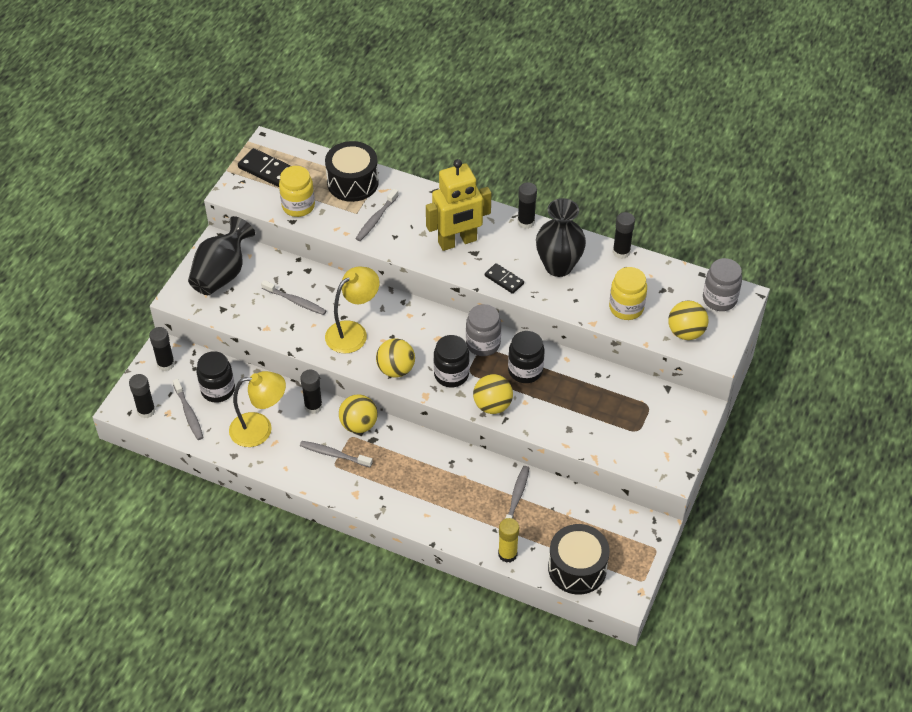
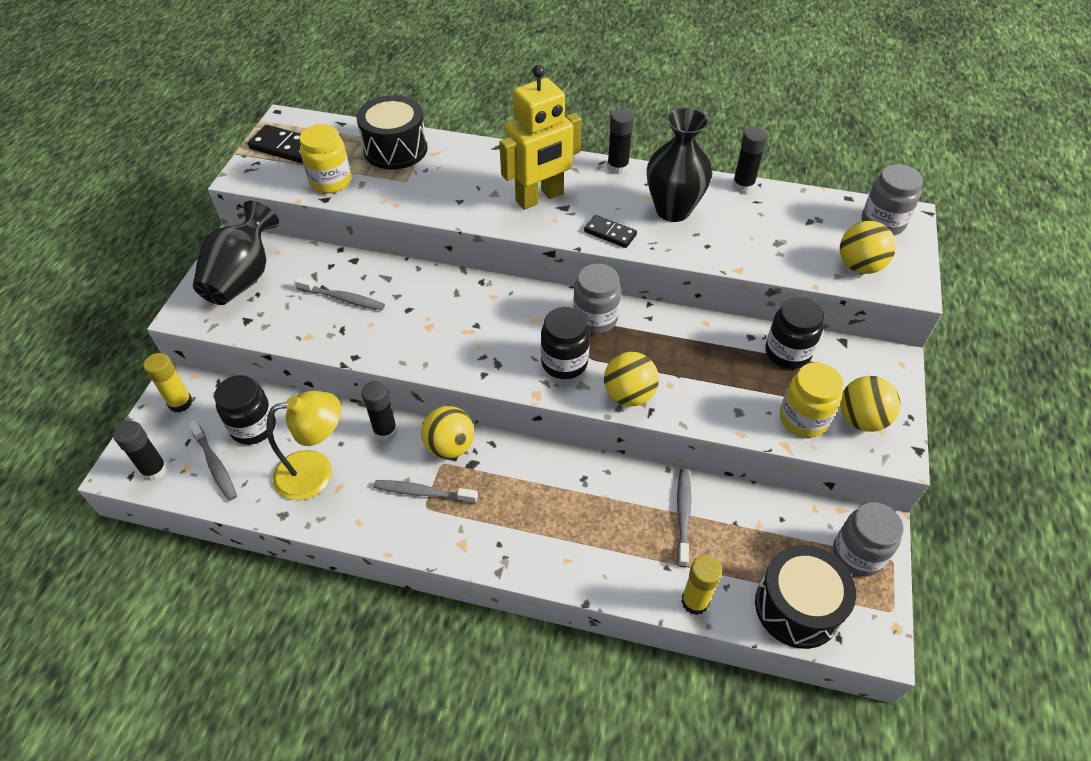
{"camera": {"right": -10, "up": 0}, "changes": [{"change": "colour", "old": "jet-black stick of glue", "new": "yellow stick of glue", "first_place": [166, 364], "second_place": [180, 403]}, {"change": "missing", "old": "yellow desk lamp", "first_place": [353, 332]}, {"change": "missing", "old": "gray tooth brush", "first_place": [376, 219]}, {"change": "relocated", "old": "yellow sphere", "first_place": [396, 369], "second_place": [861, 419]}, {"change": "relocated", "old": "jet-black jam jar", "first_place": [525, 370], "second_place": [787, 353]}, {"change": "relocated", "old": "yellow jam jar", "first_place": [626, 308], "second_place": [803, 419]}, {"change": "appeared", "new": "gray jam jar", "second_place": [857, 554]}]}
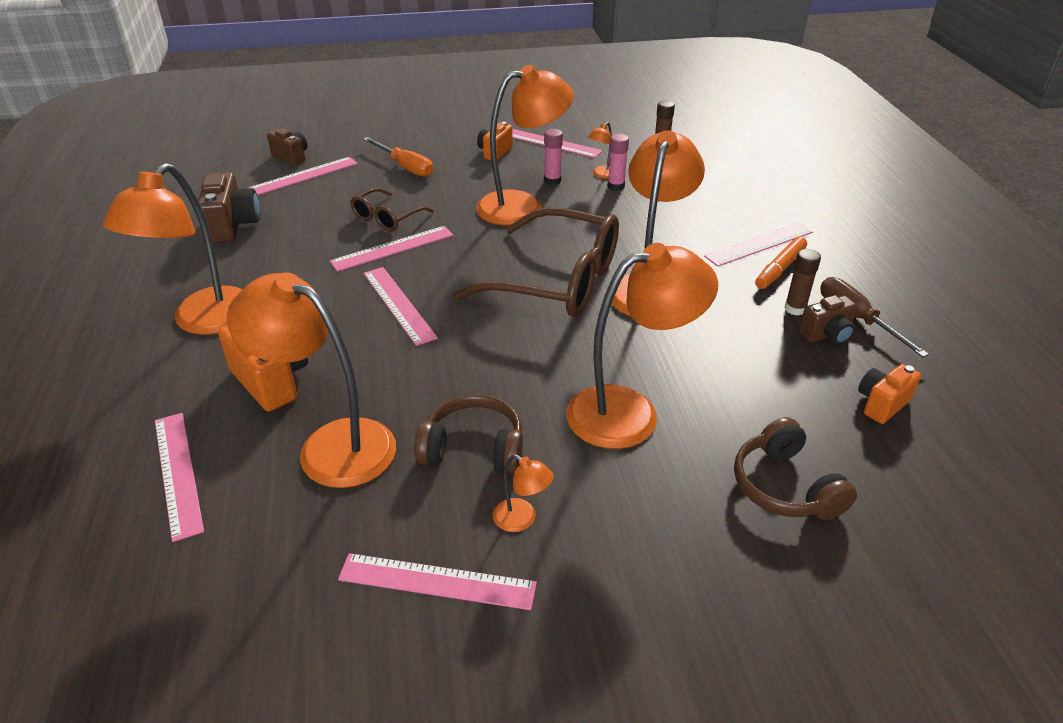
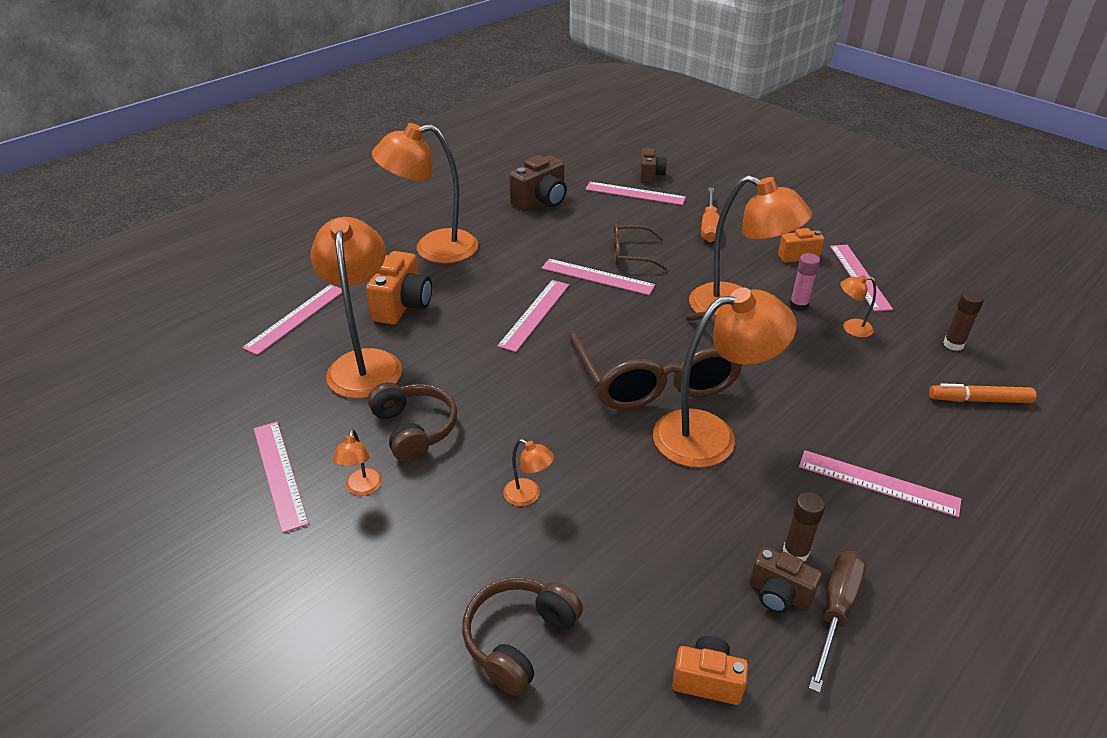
{"camera": {"right": 55, "up": 0}, "changes": [{"change": "size", "old": "orange-coloured desk lamp", "first_place": [630, 412], "second_place": [528, 496], "factor": 0.42}, {"change": "missing", "old": "rosy stick of glue", "first_place": [616, 186]}, {"change": "relocated", "old": "orange-coloured marker pen", "first_place": [780, 269], "second_place": [979, 400]}]}
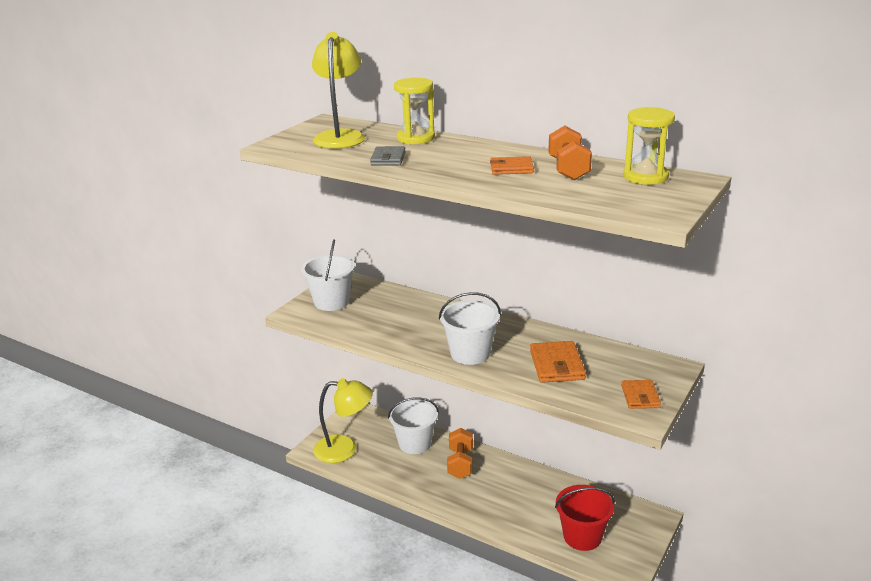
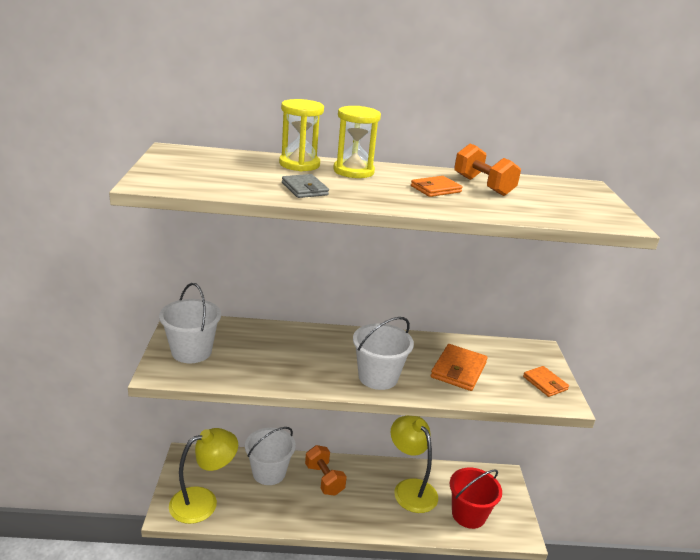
{"camera": {"right": -35, "up": 0}, "changes": [{"change": "relocated", "old": "yellow desk lamp", "first_place": [340, 136], "second_place": [410, 488]}, {"change": "spun", "old": "orange-coloured wallet", "first_place": [557, 365], "second_place": [458, 370], "degrees": 60}, {"change": "relocated", "old": "yellow sandglass", "first_place": [645, 177], "second_place": [353, 171]}]}
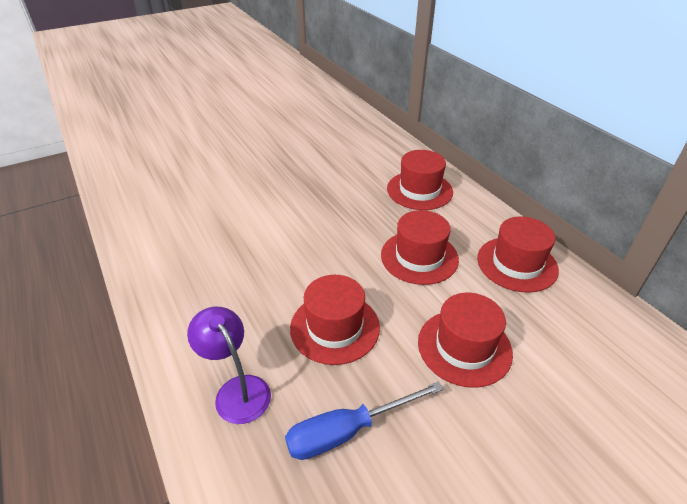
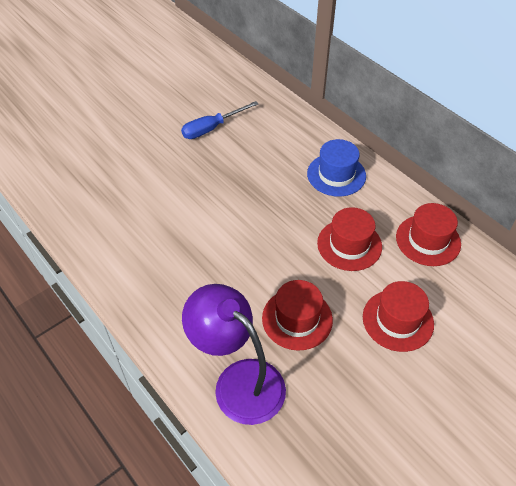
{"camera": {"right": -10, "up": 10}, "changes": [{"change": "size", "old": "violet desk lamp", "first_place": [237, 390], "second_place": [238, 381], "factor": 1.71}, {"change": "relocated", "old": "cobalt flat screwdriver", "first_place": [348, 431], "second_place": [212, 128]}, {"change": "colour", "old": "red hat", "new": "cobalt hat", "first_place": [419, 190], "second_place": [336, 175]}]}
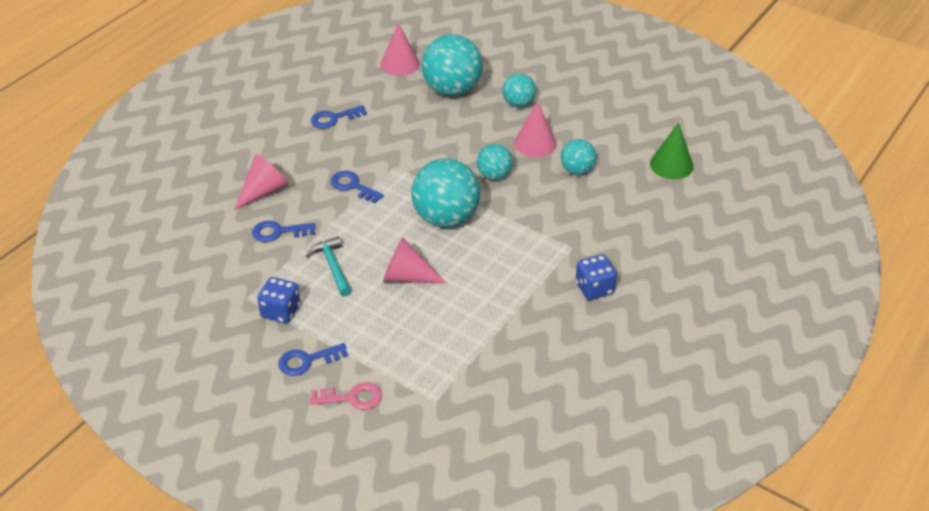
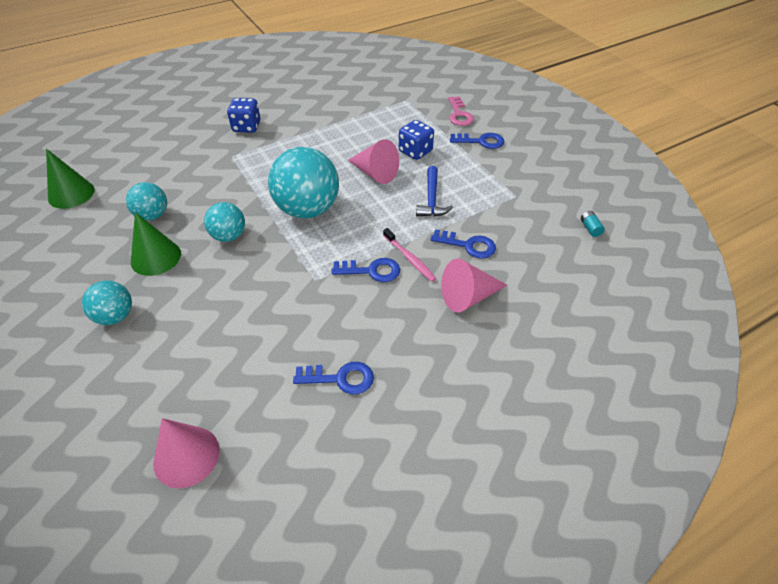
{"camera": {"right": -155, "up": 5}, "changes": [{"change": "relocated", "old": "cobalt game die", "first_place": [280, 311], "second_place": [415, 151]}, {"change": "colour", "old": "teal claw hammer", "new": "cobalt claw hammer", "first_place": [332, 266], "second_place": [431, 199]}, {"change": "spun", "old": "rosy door key", "first_place": [352, 398], "second_place": [459, 114], "degrees": -120}, {"change": "spun", "old": "cobalt door key", "first_place": [353, 186], "second_place": [371, 271], "degrees": -60}, {"change": "missing", "old": "teal sphere", "first_place": [452, 90]}, {"change": "colour", "old": "rosy cone shape", "new": "leaf-green cone shape", "first_place": [535, 143], "second_place": [156, 257]}, {"change": "appeared", "new": "rosy tooth brush", "second_place": [409, 258]}, {"change": "appeared", "new": "teal AA battery", "second_place": [590, 228]}]}
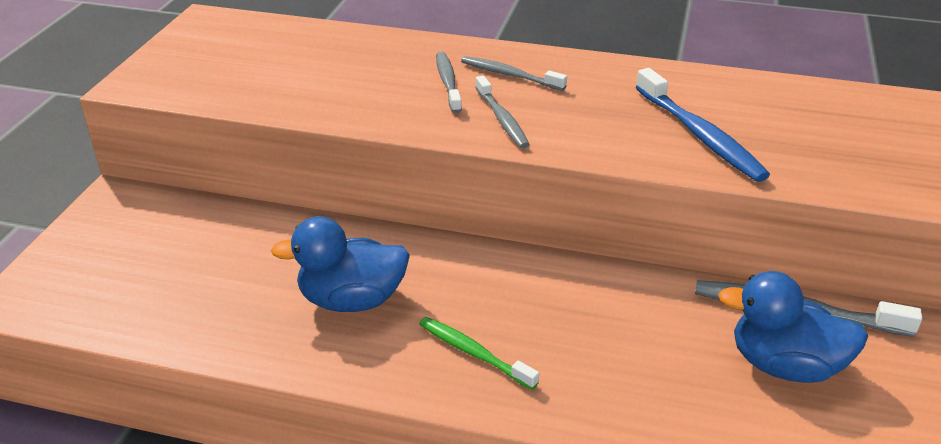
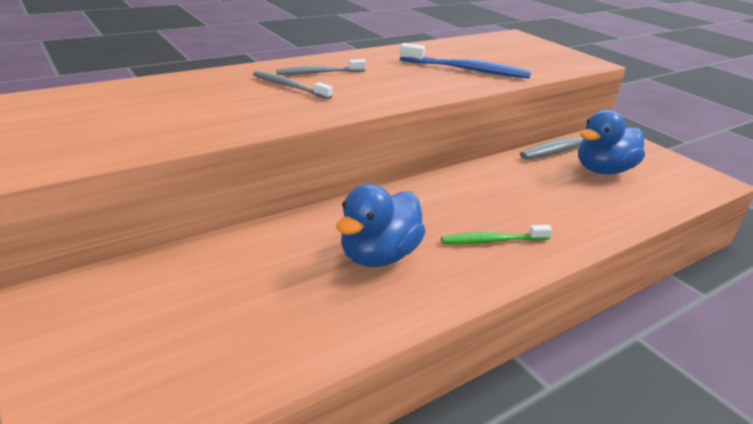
{"camera": {"right": -50, "up": -5}, "changes": [{"change": "missing", "old": "gray tooth brush", "first_place": [502, 119]}]}
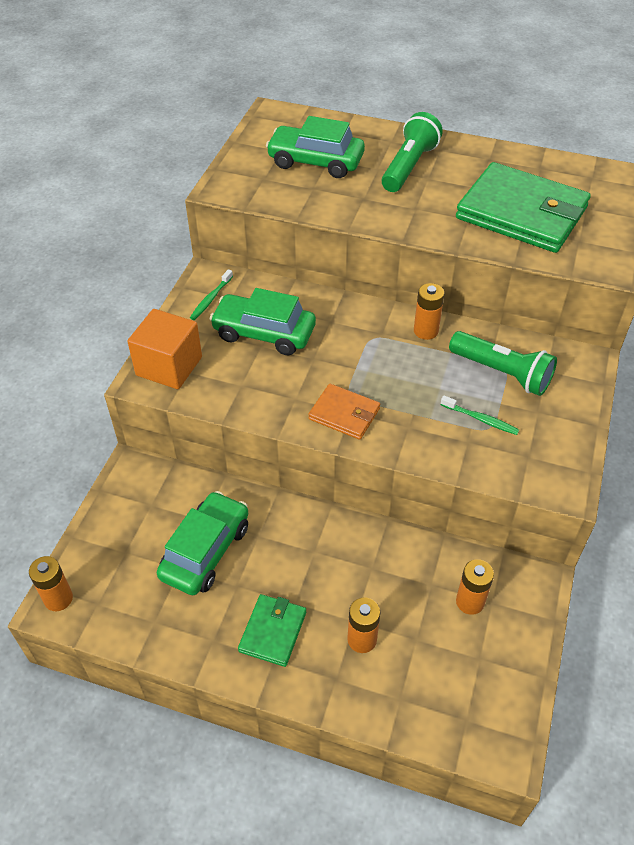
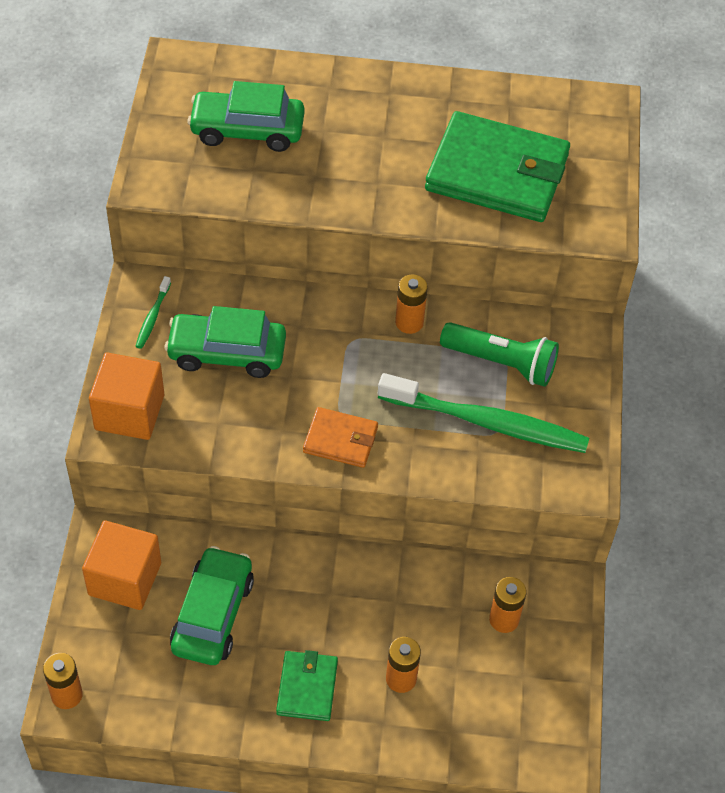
{"camera": {"right": -15, "up": 5}, "changes": [{"change": "missing", "old": "leaf-green torch", "first_place": [409, 166]}, {"change": "size", "old": "leaf-green tooth brush", "first_place": [481, 419], "second_place": [487, 423], "factor": 2.4}, {"change": "appeared", "new": "orange-coloured block", "second_place": [125, 579]}]}
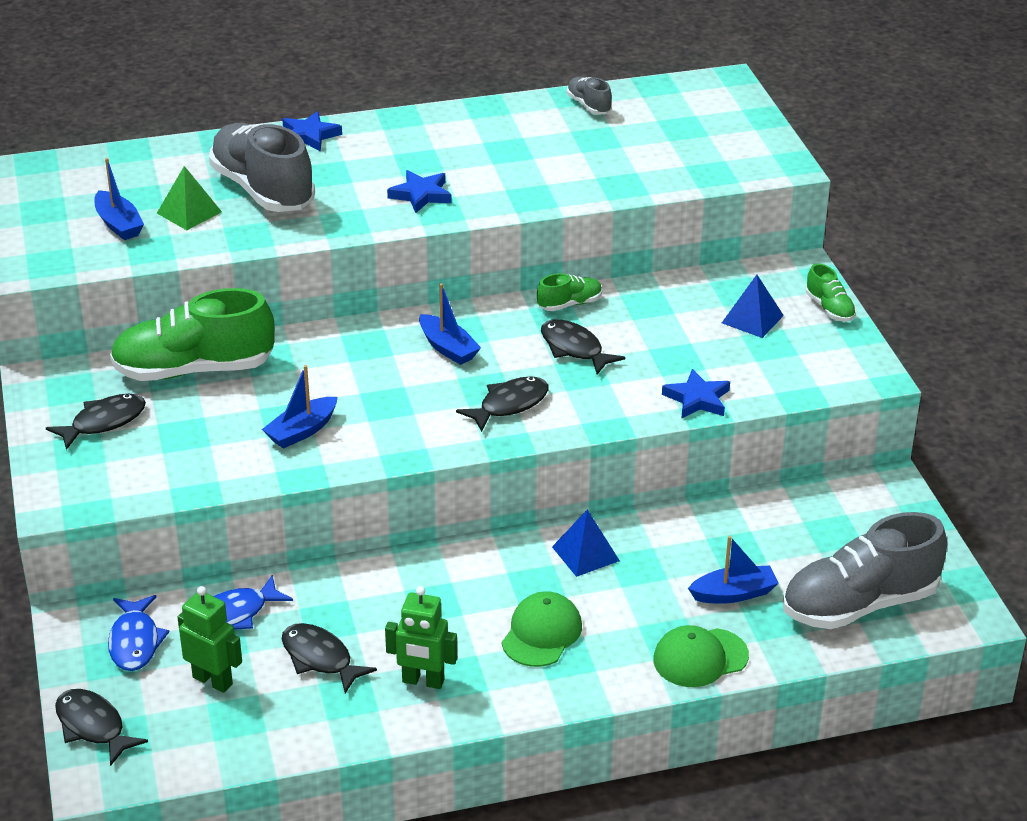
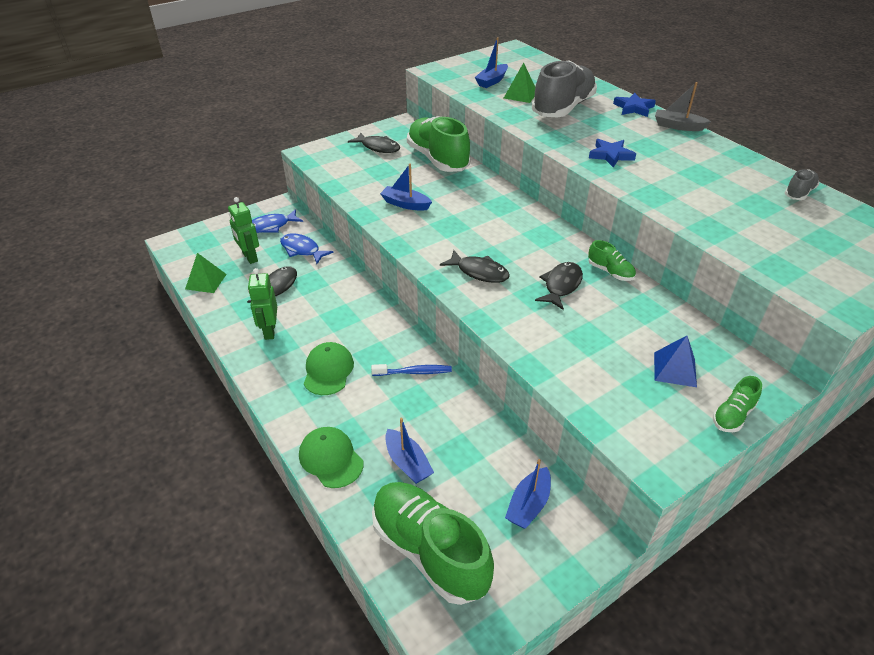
{"camera": {"right": 70, "up": 5}, "changes": [{"change": "missing", "old": "jet-black toy fish", "first_place": [93, 726]}, {"change": "spun", "old": "leaf-green toy robot", "first_place": [213, 680], "second_place": [249, 257], "degrees": 135}, {"change": "relocated", "old": "cobalt sailboat", "first_place": [448, 348], "second_place": [528, 505]}, {"change": "spun", "old": "leaf-green cap", "first_place": [541, 633], "second_place": [328, 370], "degrees": -90}, {"change": "exchanged", "old": "cobalt pyramid shape", "new": "cobalt tooth brush", "first_place": [585, 553], "second_place": [414, 372]}, {"change": "missing", "old": "cobalt star shape", "first_place": [697, 399]}, {"change": "colour", "old": "gray lace-up shoe", "new": "leaf-green lace-up shoe", "first_place": [859, 604], "second_place": [429, 551]}, {"change": "appeared", "new": "leaf-green pyramid shape", "second_place": [206, 281]}, {"change": "appeared", "new": "gray sailboat", "second_place": [678, 126]}]}
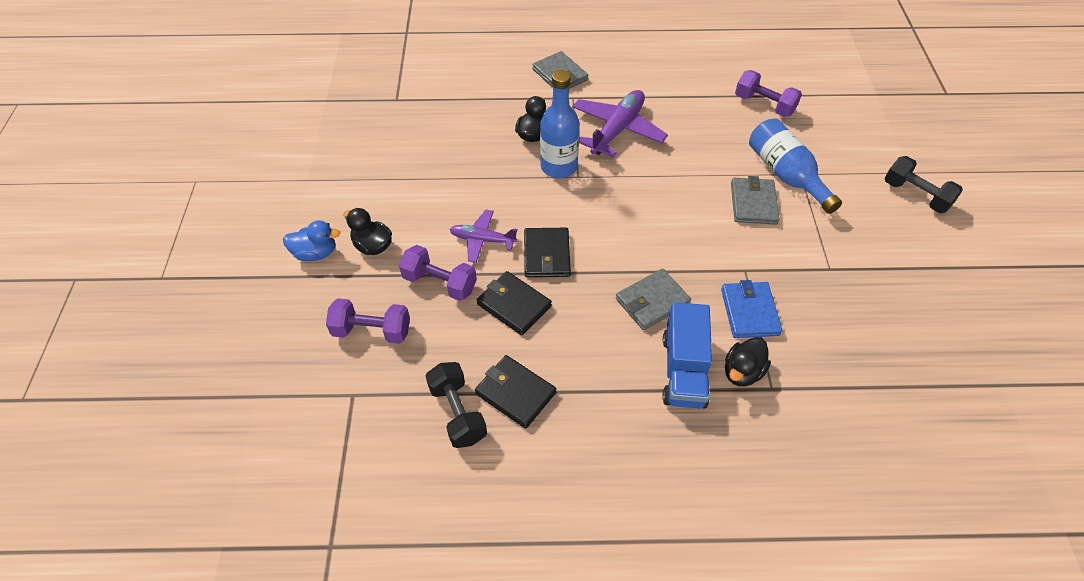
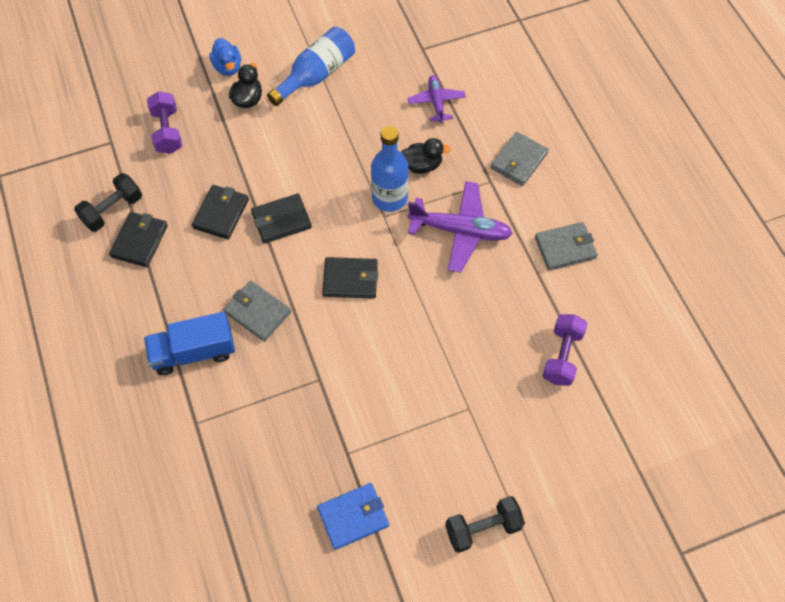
{"camera": {"right": 70, "up": 10}, "changes": [{"change": "missing", "old": "violet free weight", "first_place": [440, 283]}, {"change": "relocated", "old": "violet aeroplane", "first_place": [482, 240], "second_place": [436, 102]}, {"change": "relocated", "old": "cobalt wallet", "first_place": [749, 312], "second_place": [353, 516]}, {"change": "missing", "old": "jet-black rubber duck", "first_place": [742, 372]}, {"change": "relocated", "old": "gray wallet", "first_place": [753, 203], "second_place": [565, 248]}, {"change": "relocated", "old": "cobalt bottle", "first_place": [786, 175], "second_place": [316, 75]}, {"change": "spun", "old": "jet-black free weight", "first_place": [916, 195], "second_place": [483, 528], "degrees": 45}, {"change": "appeared", "new": "jet-black wallet", "second_place": [350, 279]}]}
